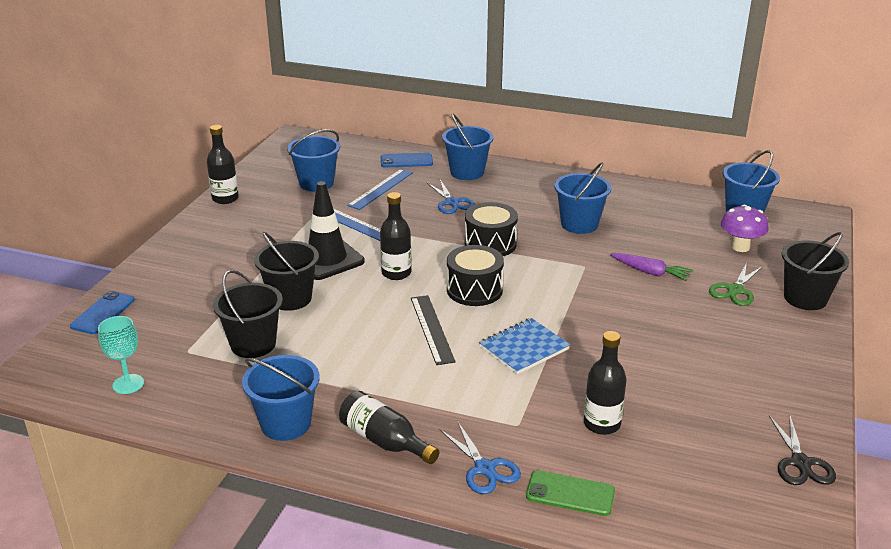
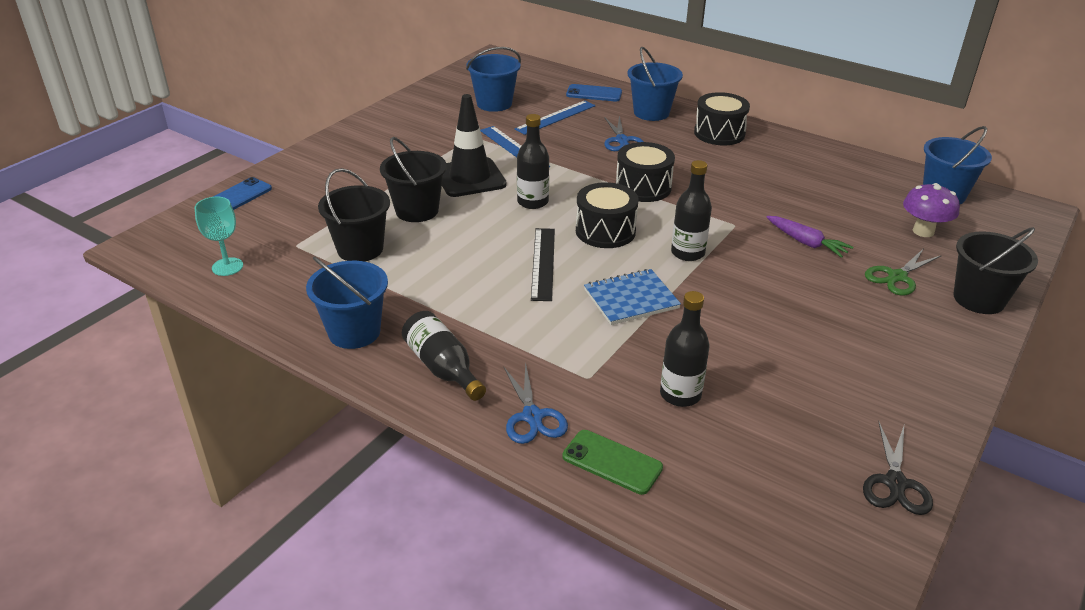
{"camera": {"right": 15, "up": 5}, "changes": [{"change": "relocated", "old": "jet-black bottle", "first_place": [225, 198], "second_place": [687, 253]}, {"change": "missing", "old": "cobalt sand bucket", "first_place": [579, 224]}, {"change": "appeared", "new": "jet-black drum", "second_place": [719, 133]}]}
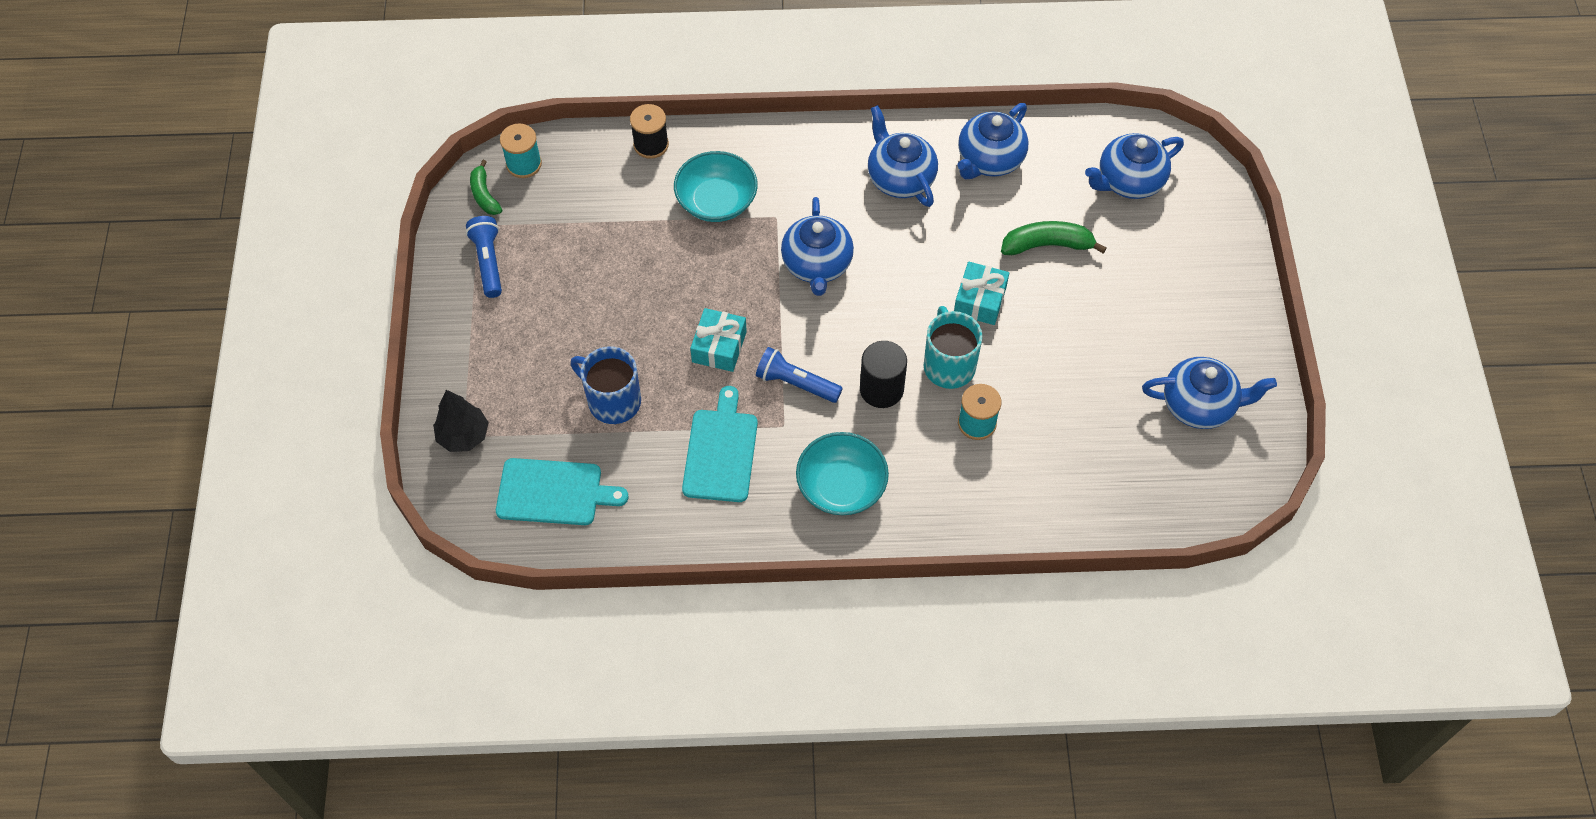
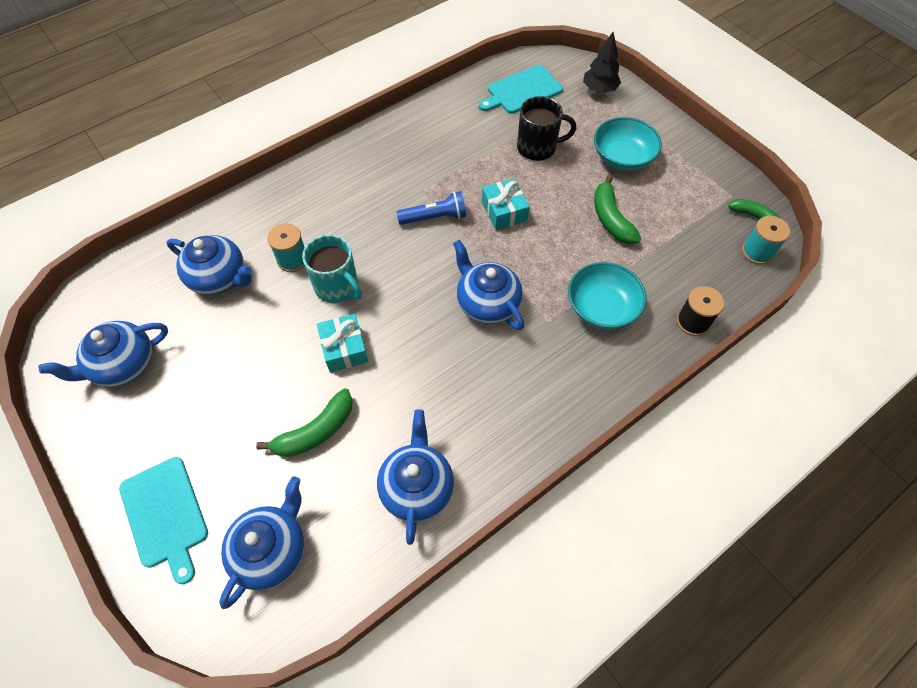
{"camera": {"right": 145, "up": 0}, "changes": [{"change": "missing", "old": "cobalt torch", "first_place": [488, 262]}, {"change": "colour", "old": "cobalt coffee mug", "new": "jet-black coffee mug", "first_place": [613, 401], "second_place": [538, 148]}, {"change": "relocated", "old": "teal chopping board", "first_place": [720, 451], "second_place": [165, 515]}, {"change": "relocated", "old": "teal bowl", "first_place": [841, 486], "second_place": [622, 157]}, {"change": "missing", "old": "jet-black solid cylinder", "first_place": [881, 389]}, {"change": "relocated", "old": "cobalt china teapot", "first_place": [900, 178], "second_place": [219, 278]}, {"change": "appeared", "new": "leaf-green banana fruit", "second_place": [610, 218]}]}
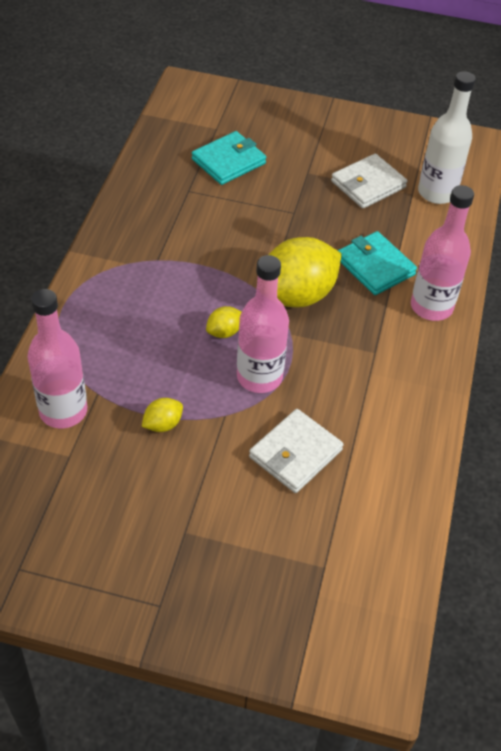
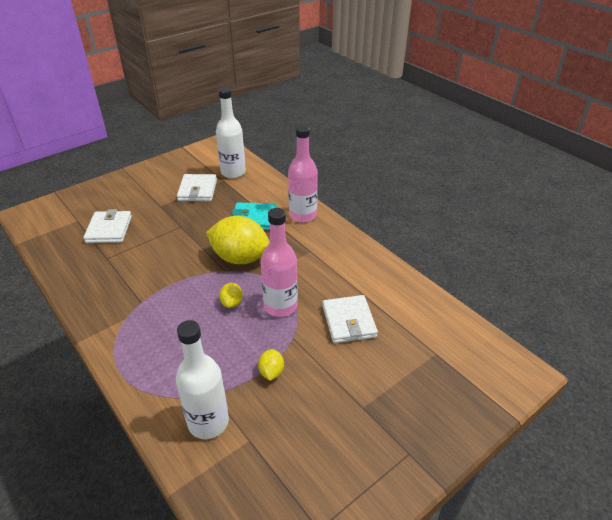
{"camera": {"right": -50, "up": -10}, "changes": [{"change": "colour", "old": "rosy bottle", "new": "snow-white bottle", "first_place": [63, 411], "second_place": [208, 422]}, {"change": "colour", "old": "teal wallet", "new": "snow-white wallet", "first_place": [228, 161], "second_place": [109, 229]}, {"change": "spun", "old": "yellow toy lemon", "first_place": [297, 295], "second_place": [240, 258], "degrees": -75}]}
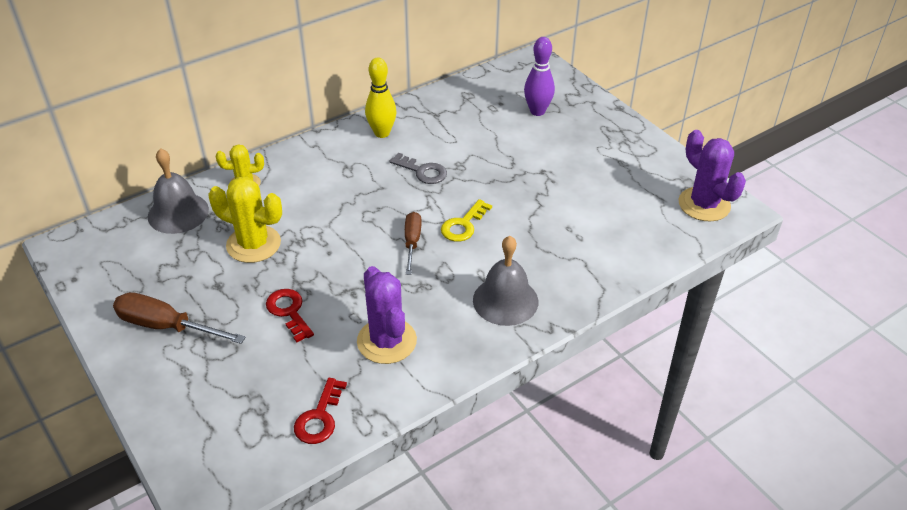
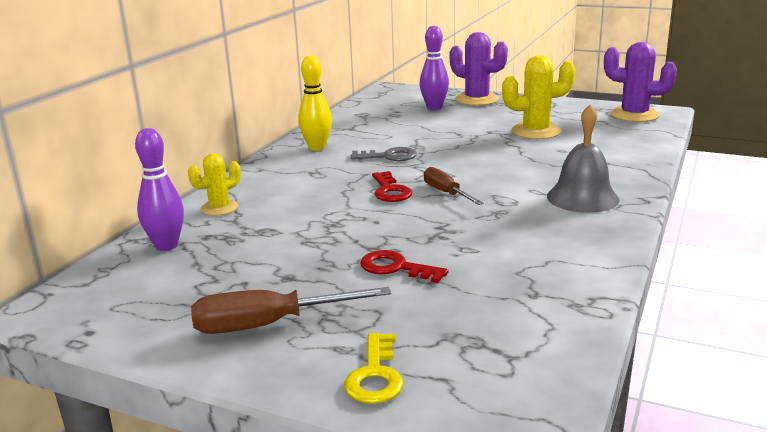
{"camera": {"right": -30, "up": -20}, "changes": [{"change": "exchanged", "old": "gray hand bell", "new": "violet bowling pin", "first_place": [178, 213], "second_place": [166, 246]}, {"change": "relocated", "old": "yellow cactus", "first_place": [253, 244], "second_place": [536, 131]}, {"change": "relocated", "old": "red door key", "first_place": [319, 417], "second_place": [390, 191]}, {"change": "relocated", "old": "violet cactus", "first_place": [387, 341], "second_place": [477, 100]}, {"change": "relocated", "old": "yellow door key", "first_place": [463, 225], "second_place": [375, 375]}]}
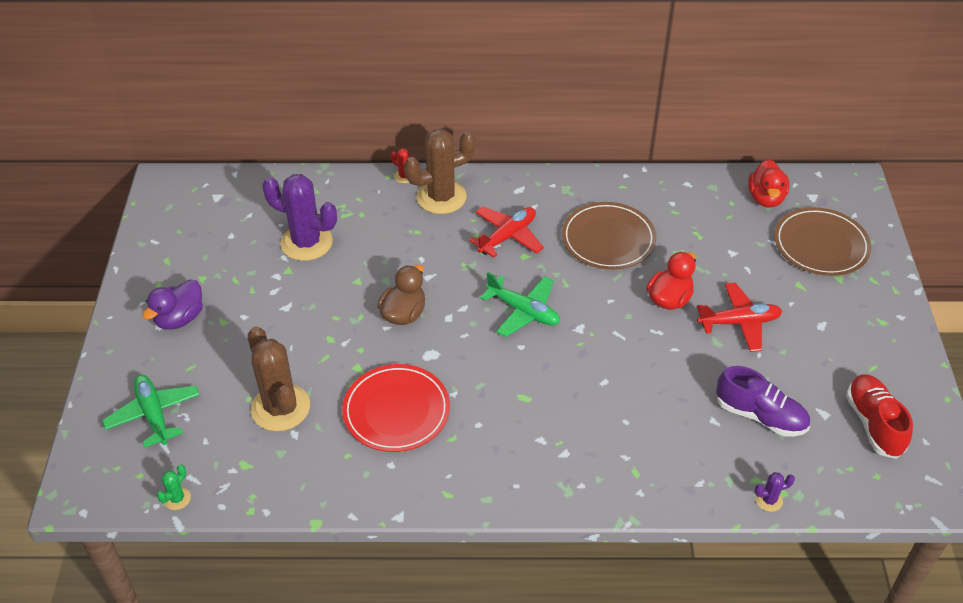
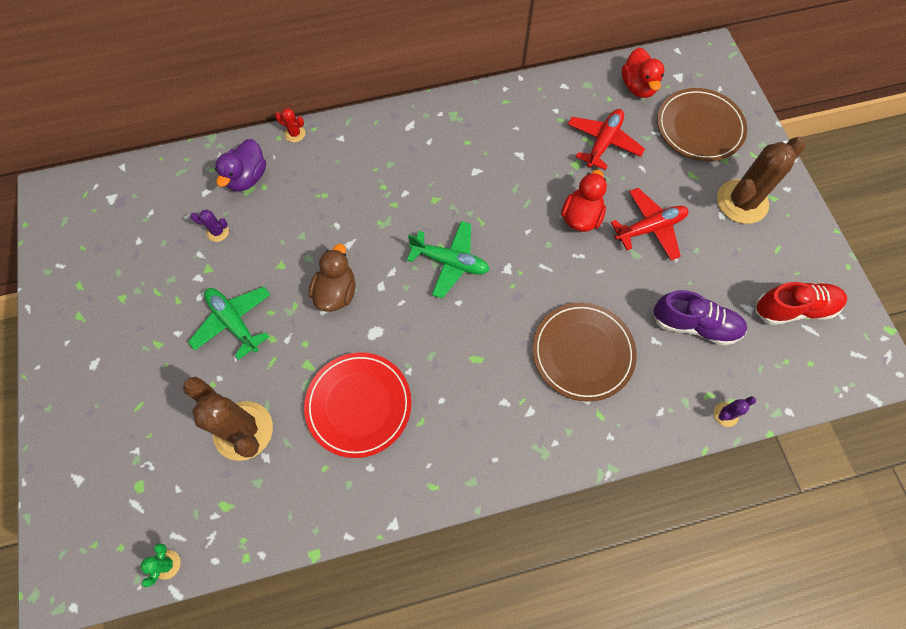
{"camera": {"right": -15, "up": 20}, "changes": [{"change": "relocated", "old": "leaf-green aeroplane", "first_place": [154, 414], "second_place": [234, 322]}, {"change": "relocated", "old": "violet rubber duck", "first_place": [180, 318], "second_place": [247, 177]}, {"change": "size", "old": "violet cactus", "first_place": [306, 242], "second_place": [218, 232], "factor": 0.43}, {"change": "relocated", "old": "dark brown cactus", "first_place": [441, 197], "second_place": [742, 202]}, {"change": "relocated", "old": "red aeroplane", "first_place": [507, 236], "second_place": [603, 143]}, {"change": "relocated", "old": "dark brown dinner plate", "first_place": [608, 239], "second_place": [582, 352]}, {"change": "spun", "old": "red lace-up shoe", "first_place": [873, 424], "second_place": [794, 308], "degrees": 105}]}
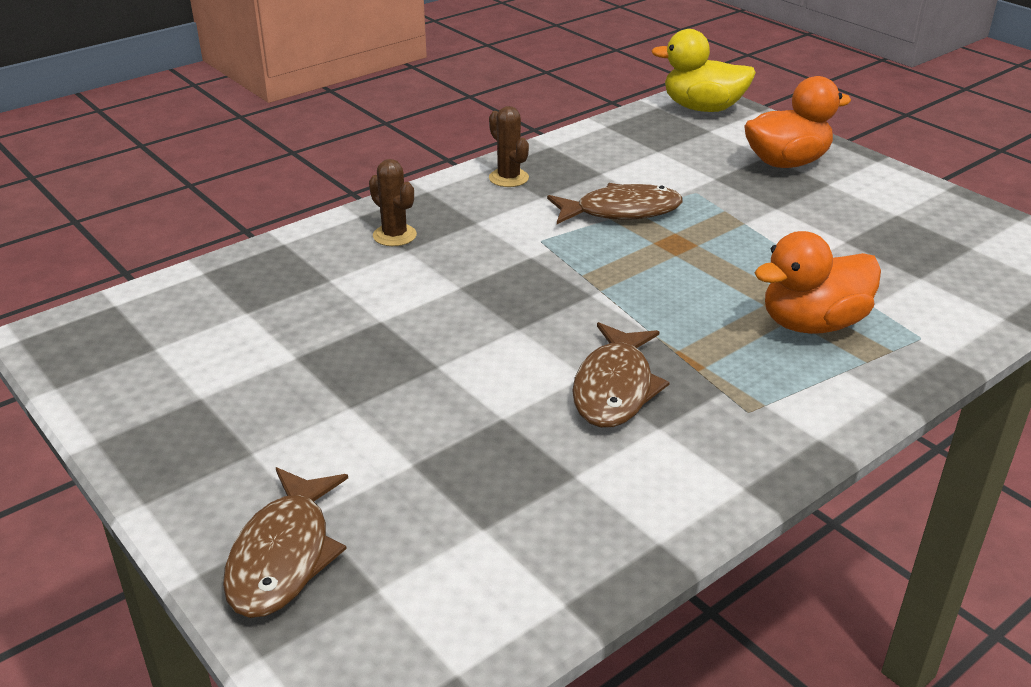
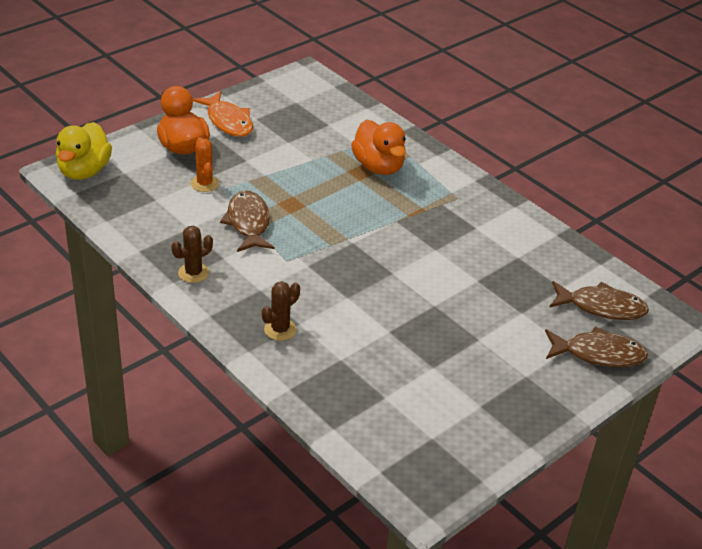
{"camera": {"right": -95, "up": 5}, "changes": [{"change": "relocated", "old": "dark brown toy fish", "first_place": [615, 388], "second_place": [601, 307]}, {"change": "appeared", "new": "orange-coloured cactus", "second_place": [204, 184]}, {"change": "appeared", "new": "orange-coloured toy fish", "second_place": [228, 121]}]}
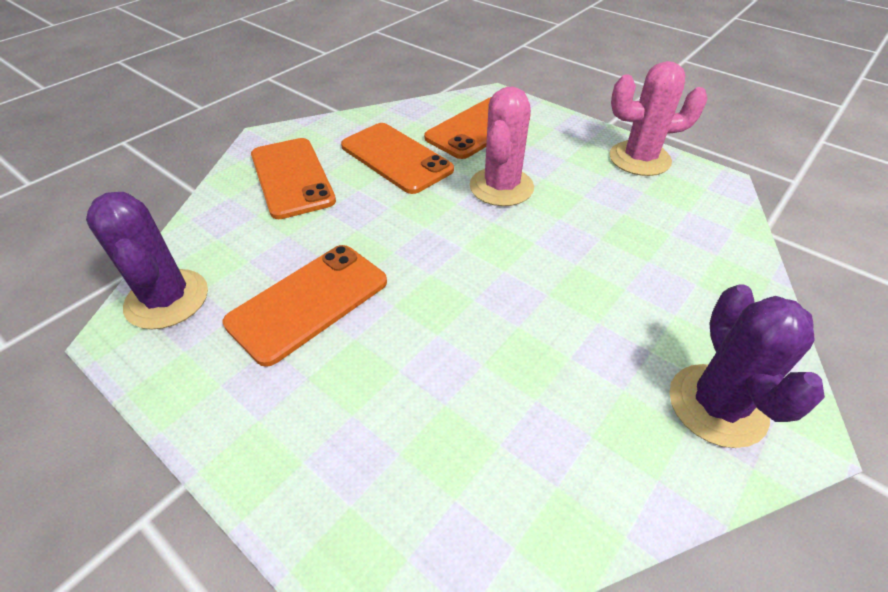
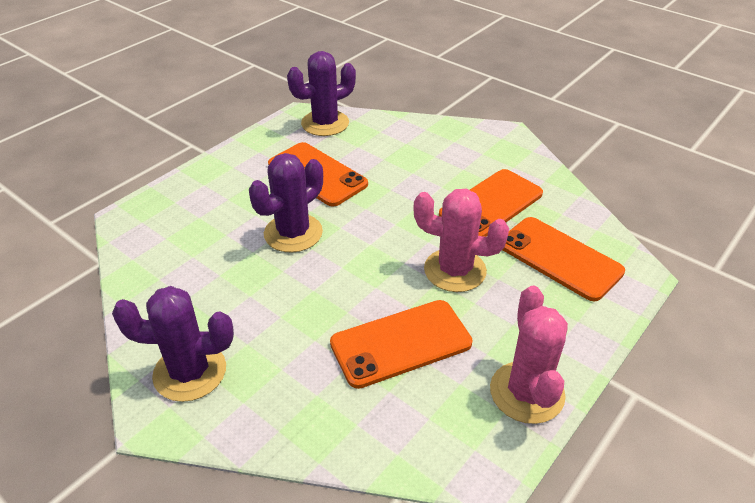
{"camera": {"right": 90, "up": -5}, "changes": [{"change": "relocated", "old": "orange-coloured smartphone", "first_place": [292, 177], "second_place": [401, 343]}, {"change": "appeared", "new": "violet cactus", "second_place": [293, 233]}]}
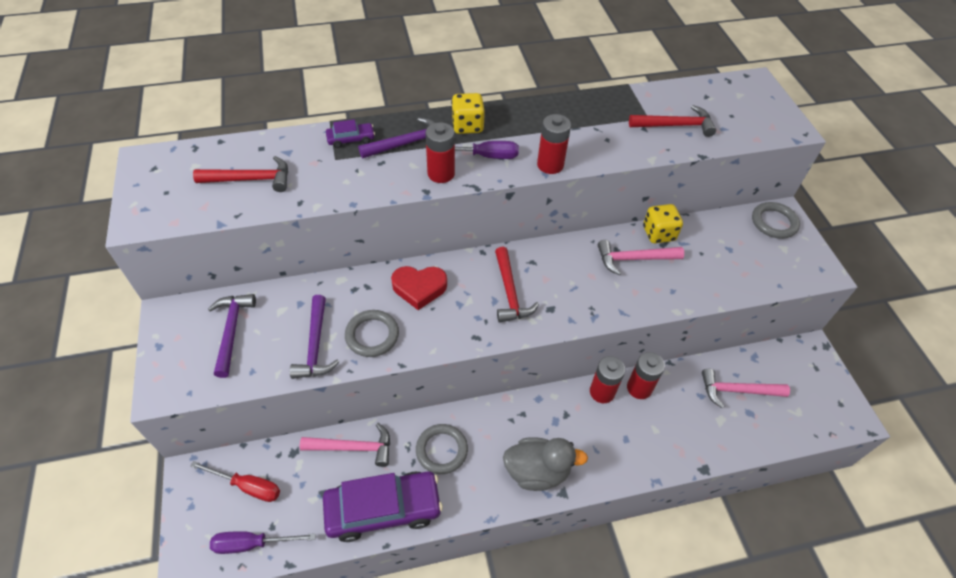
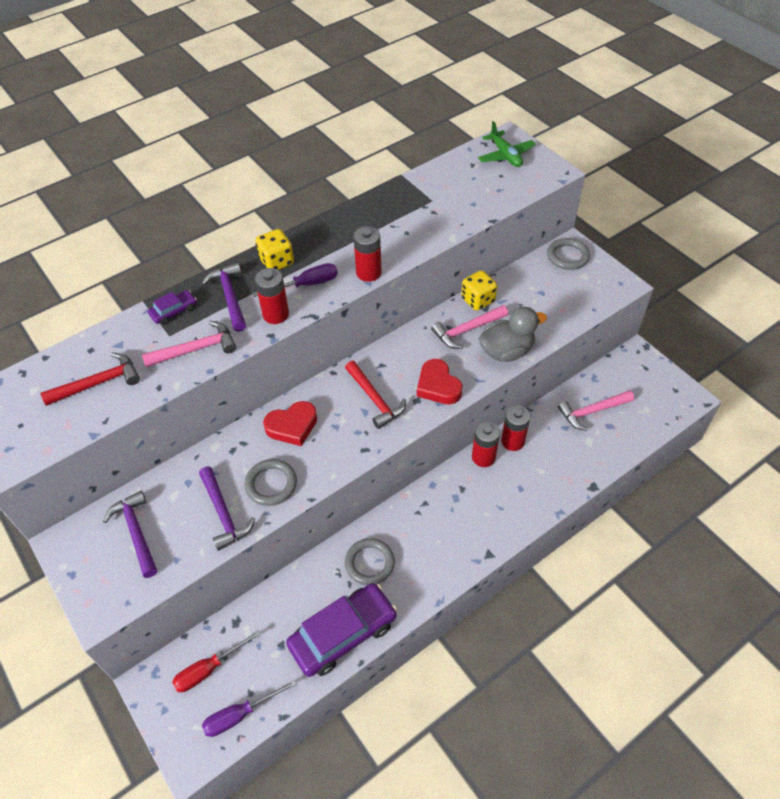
{"camera": {"right": -20, "up": 0}, "changes": [{"change": "spun", "old": "red flat screwdriver", "first_place": [247, 486], "second_place": [208, 669], "degrees": 150}, {"change": "relocated", "old": "rosy claw hammer", "first_place": [353, 447], "second_place": [196, 349]}, {"change": "spun", "old": "violet claw hammer", "first_place": [407, 143], "second_place": [230, 297], "degrees": -60}, {"change": "relocated", "old": "gray rubber duck", "first_place": [537, 471], "second_place": [506, 351]}, {"change": "missing", "old": "red claw hammer", "first_place": [675, 125]}, {"change": "appeared", "new": "red love heart", "second_place": [438, 386]}, {"change": "appeared", "new": "leaf-green aeroplane", "second_place": [505, 155]}]}
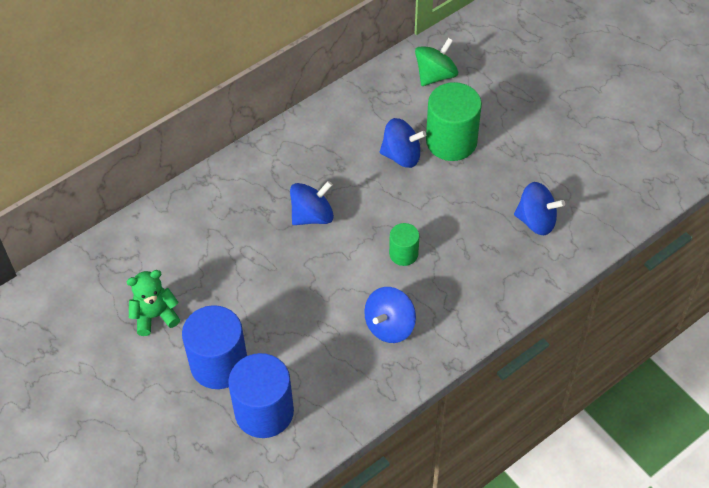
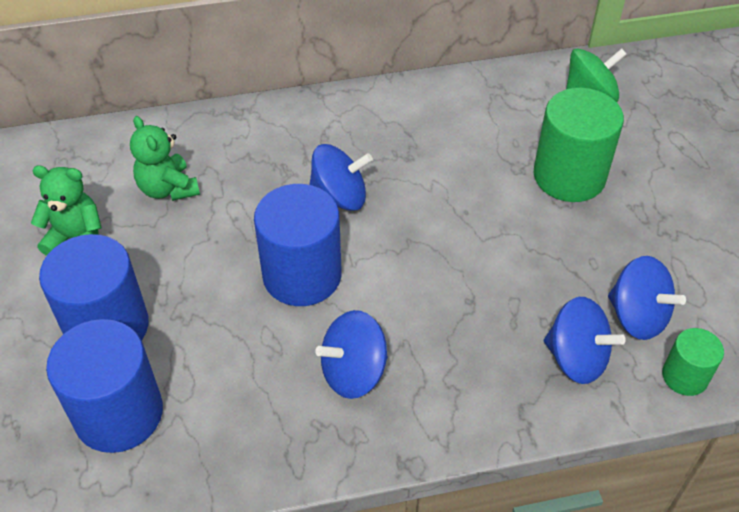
{"camera": {"right": 25, "up": -5}, "changes": [{"change": "relocated", "old": "cobalt spinning top", "first_place": [401, 155], "second_place": [576, 358]}, {"change": "relocated", "old": "leaf-green solid cylinder", "first_place": [403, 254], "second_place": [684, 376]}, {"change": "appeared", "new": "leaf-green teddy bear", "second_place": [168, 189]}, {"change": "appeared", "new": "cobalt solid cylinder", "second_place": [302, 275]}]}
